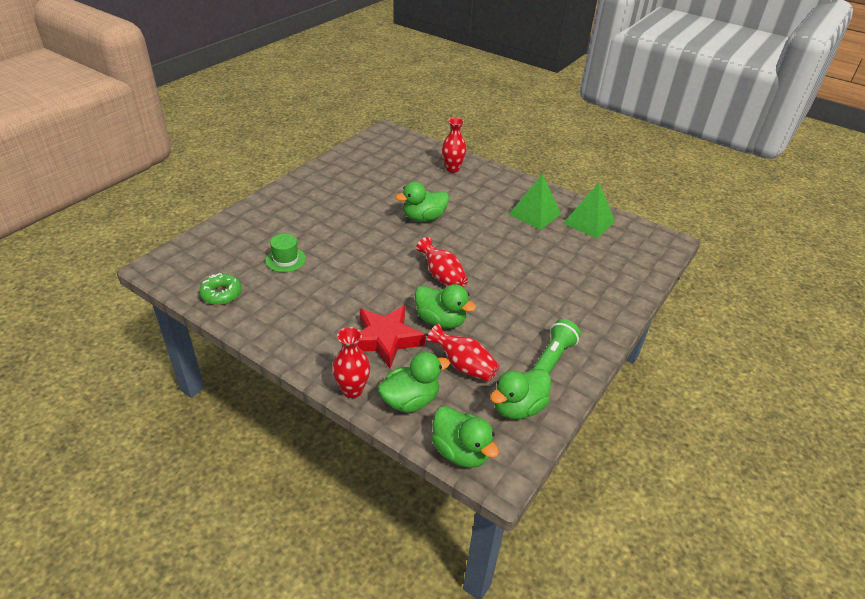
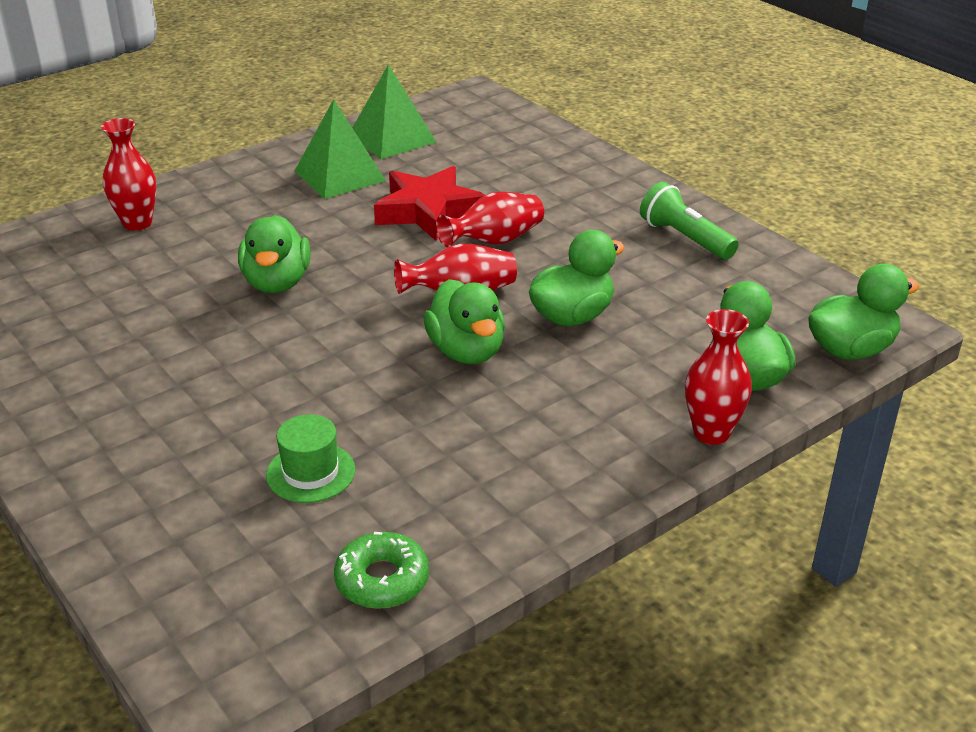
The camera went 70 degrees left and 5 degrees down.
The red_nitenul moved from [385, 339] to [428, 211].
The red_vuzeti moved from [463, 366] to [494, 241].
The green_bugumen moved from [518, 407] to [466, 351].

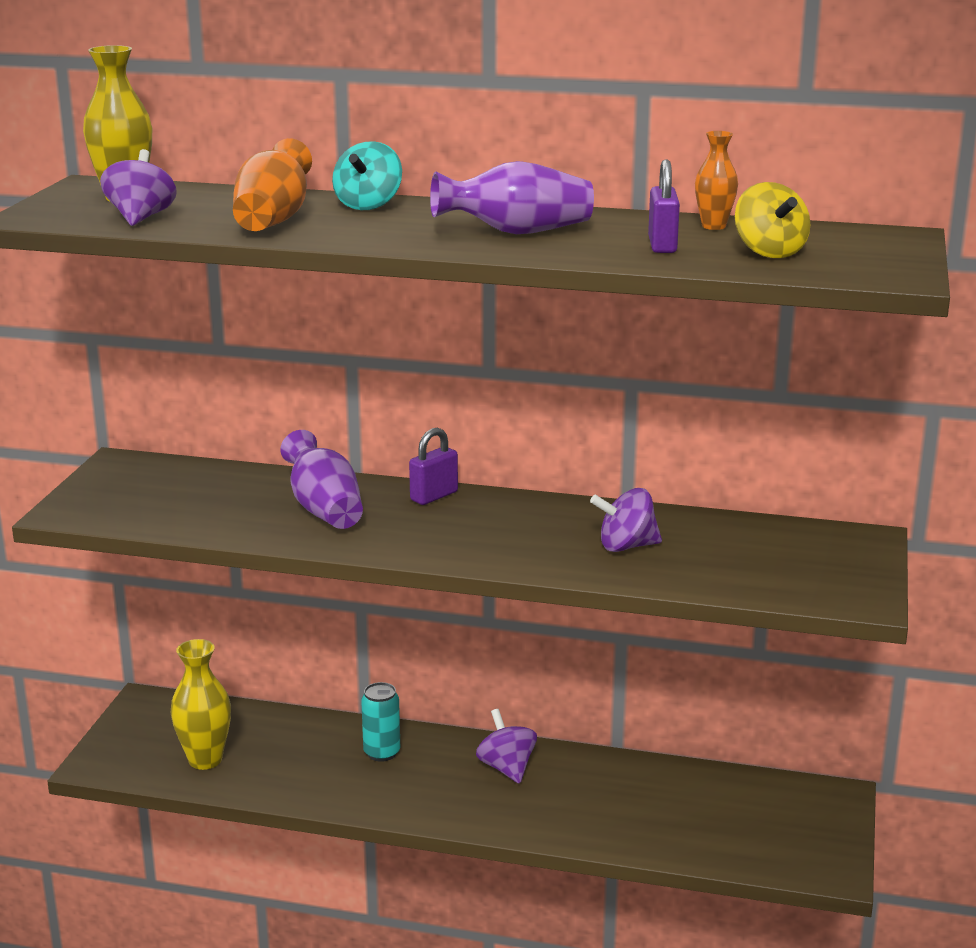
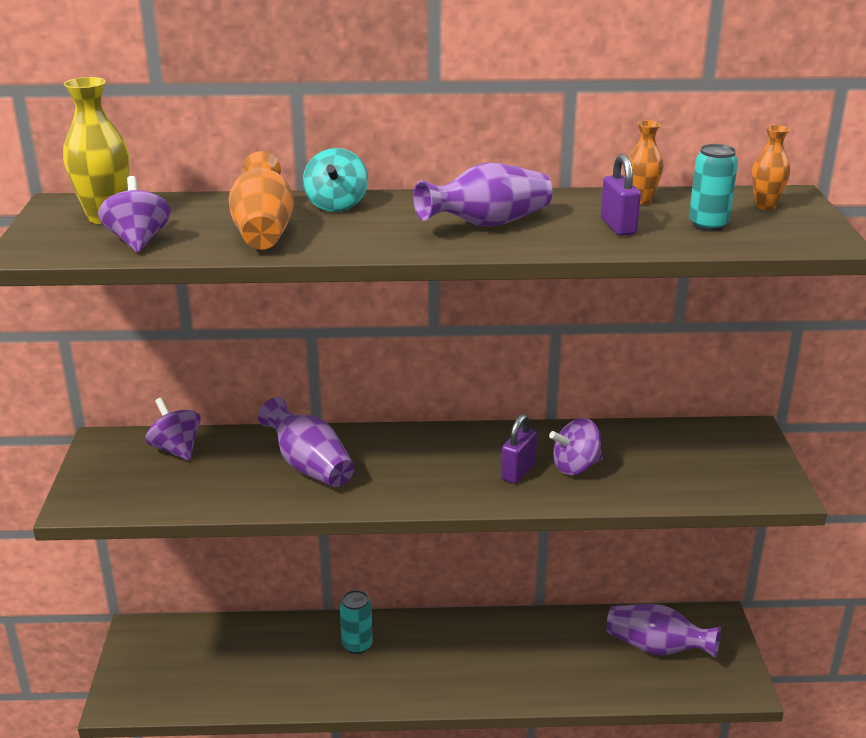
The camera went 15 degrees left and 5 degrees up.
The yellow_vuzeti at [205, 760] disappeared.
The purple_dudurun moved from [434, 496] to [518, 471].
The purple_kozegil moved from [506, 768] to [176, 449].
The yellow_kozegil at [769, 252] was replaced by the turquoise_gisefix at [708, 225].
The purple_vuzeti at [657, 648] appeared.
The orange_vuzeti at [765, 206] appeared.

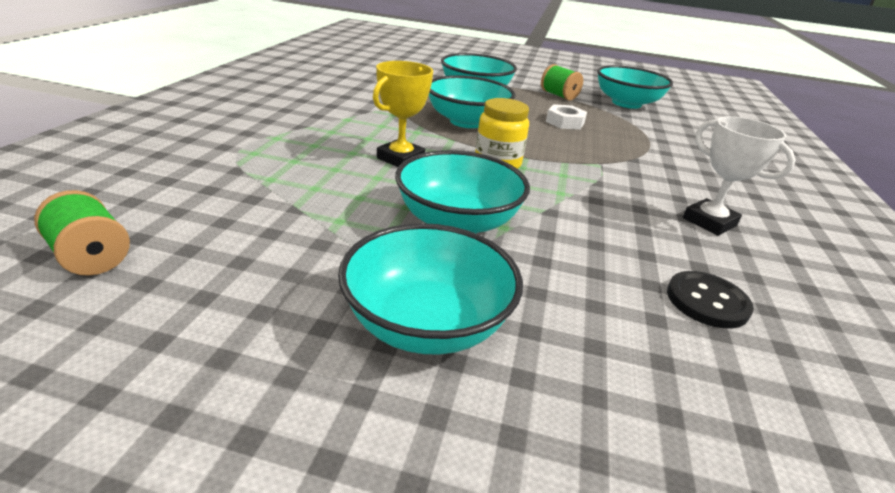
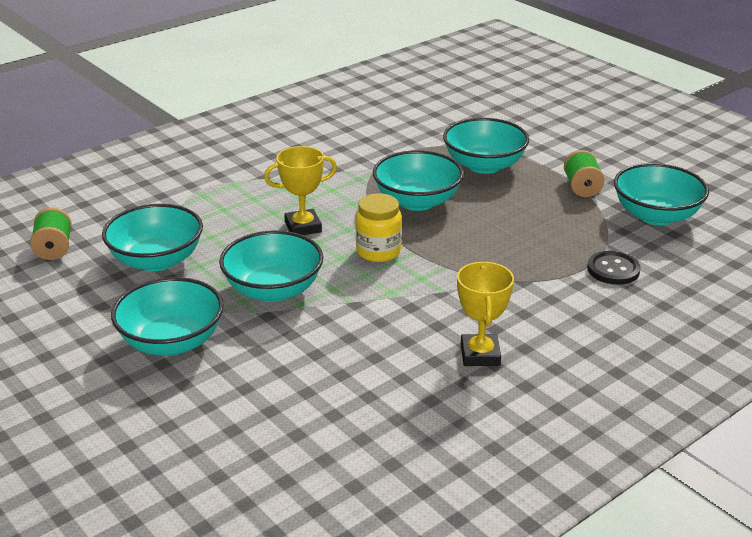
The camera went 40 degrees right and 0 degrees up.
The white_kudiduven at [565, 122] disappeared.
The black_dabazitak moved from [707, 301] to [613, 270].
The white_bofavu at [709, 222] became the yellow_bofavu at [480, 355].
The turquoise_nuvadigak at [156, 260] appeared.

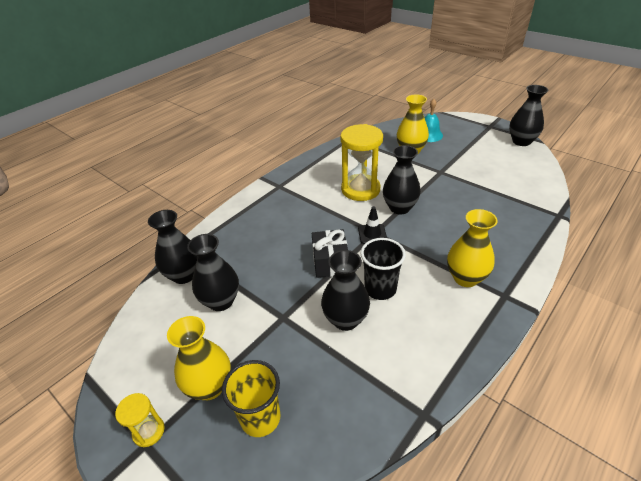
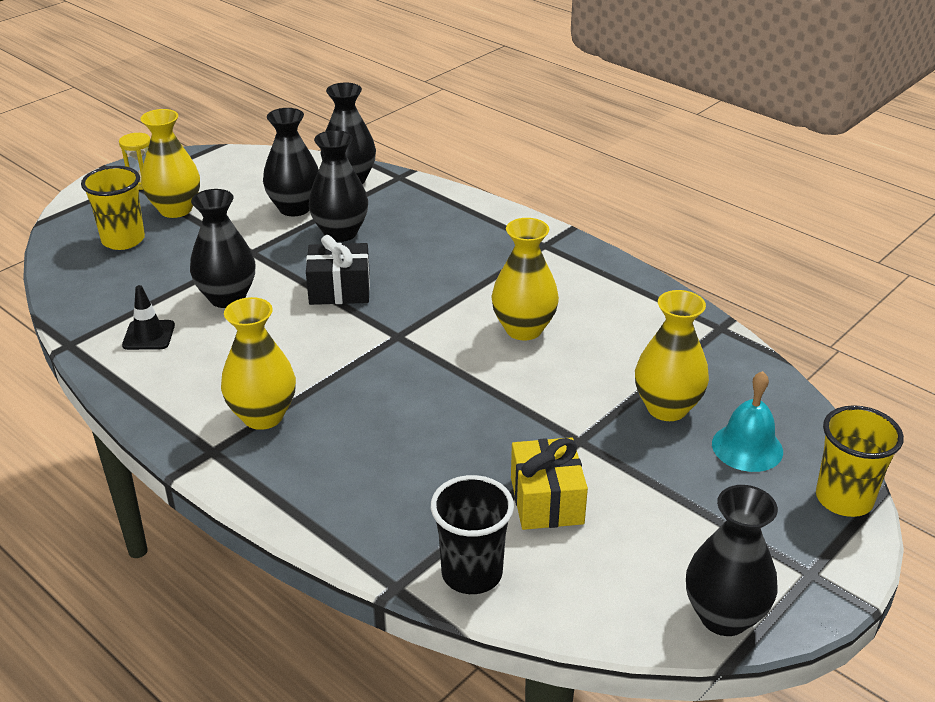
The camera went 90 degrees right and 5 degrees down.
The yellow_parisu at [360, 189] was replaced by the yellow_vuzeti at [523, 329].
The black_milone moved from [372, 234] to [149, 335].
The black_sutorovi moved from [380, 289] to [472, 573].
The black_vuzeti moved from [399, 208] to [340, 233].
The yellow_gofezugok at [546, 500] appeared.
The yellow_sutorovi at [844, 499] appeared.

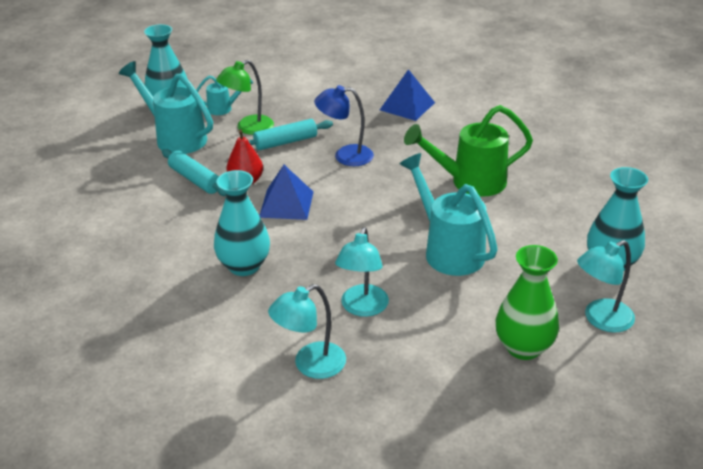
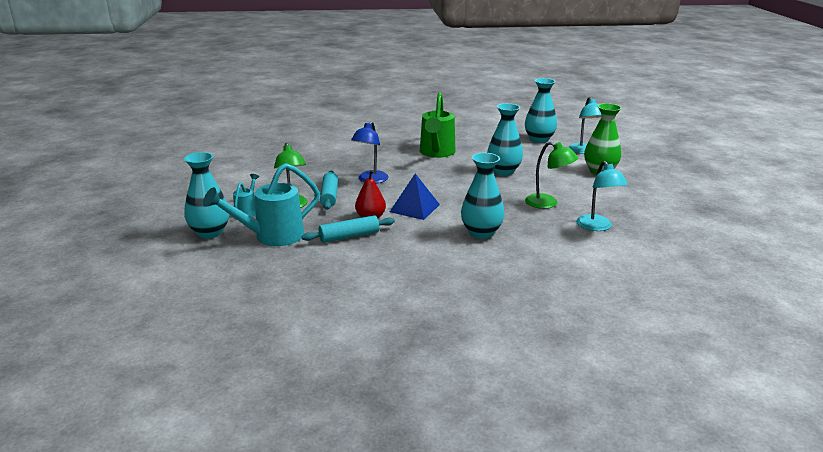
The camera went 70 degrees left and 10 degrees down.
The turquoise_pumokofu at [362, 308] became the green_pumokofu at [548, 203].
The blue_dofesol at [407, 106] disappeared.
The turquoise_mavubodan at [448, 250] was replaced by the turquoise_vuzeti at [503, 171].

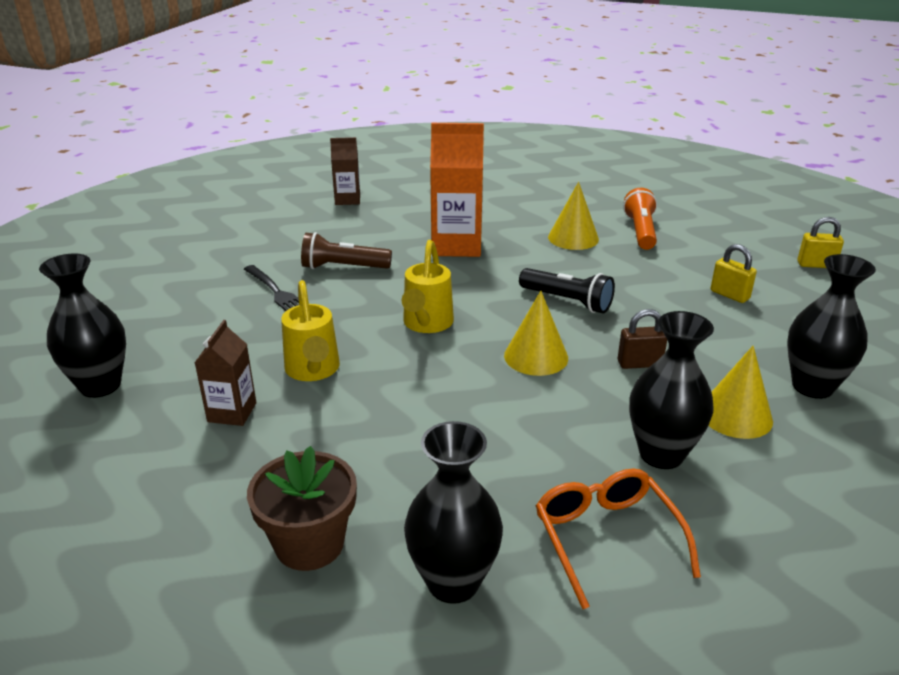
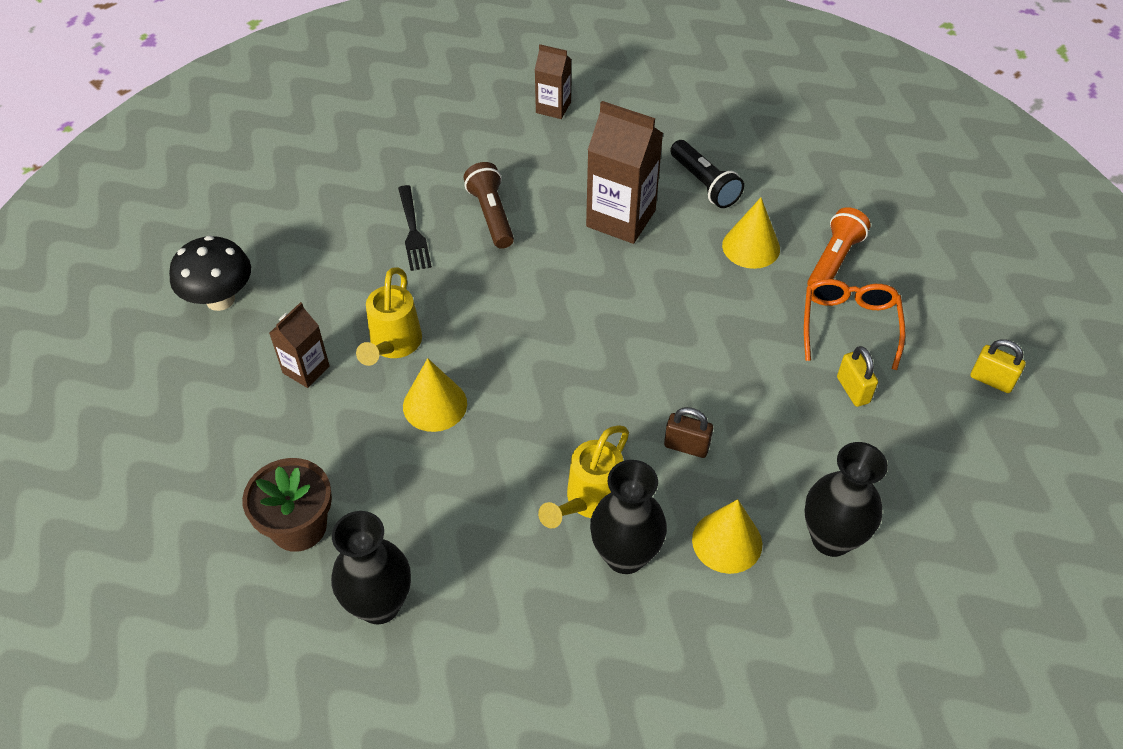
The camera went 25 degrees right and 20 degrees up.
The black_vuzeti at [100, 385] was replaced by the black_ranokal at [220, 299].
The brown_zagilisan at [343, 267] turned 45 degrees clockwise.
The yellow_mavubodan moved from [426, 325] to [588, 502].
The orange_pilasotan at [456, 245] became the brown_pilasotan at [621, 218].
The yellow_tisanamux moved from [536, 356] to [435, 405].
The black_zagilisan moved from [567, 301] to [704, 184].
The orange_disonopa moved from [606, 538] to [849, 325].

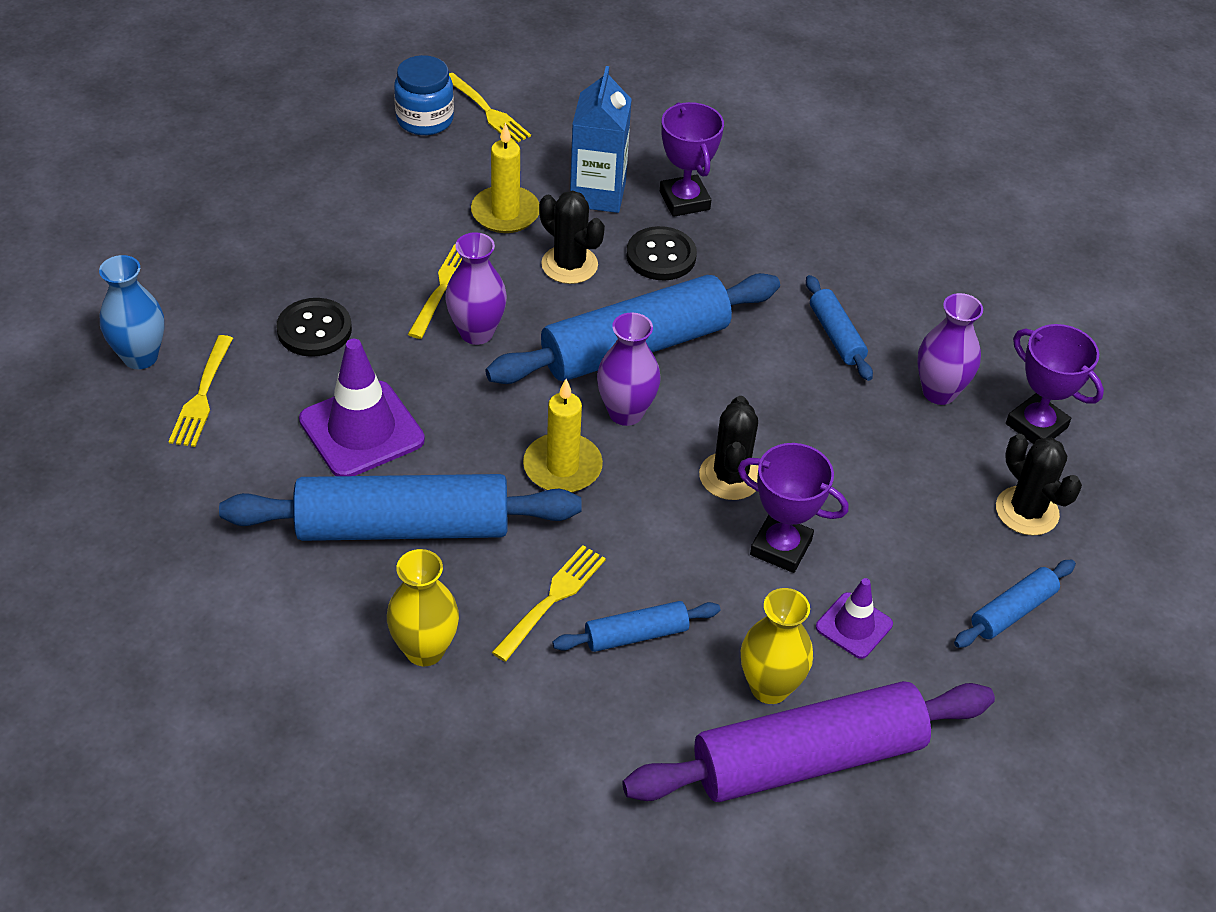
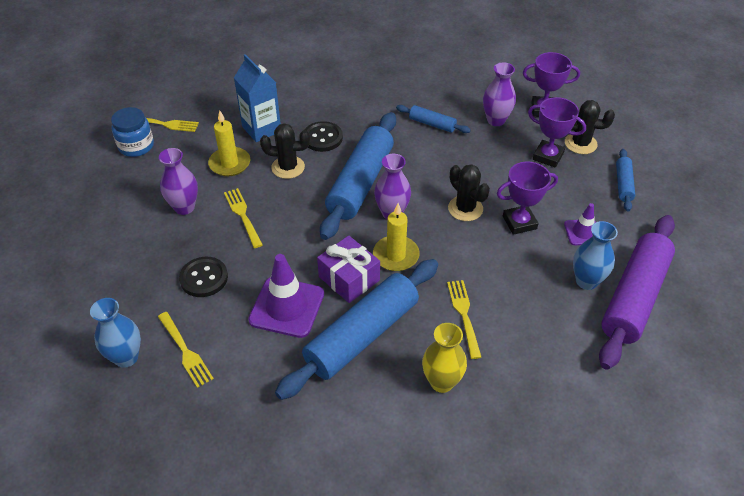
The camera went 40 degrees left and 0 degrees up.
The purple_vuzeti moved from [476, 332] to [184, 207].
The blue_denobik at [636, 635] disappeared.
The purple_bofavu moved from [684, 200] to [548, 156].
The yellow_vuzeti at [769, 687] became the blue_vuzeti at [586, 281].
The purple_gofezugok at [349, 278] appeared.

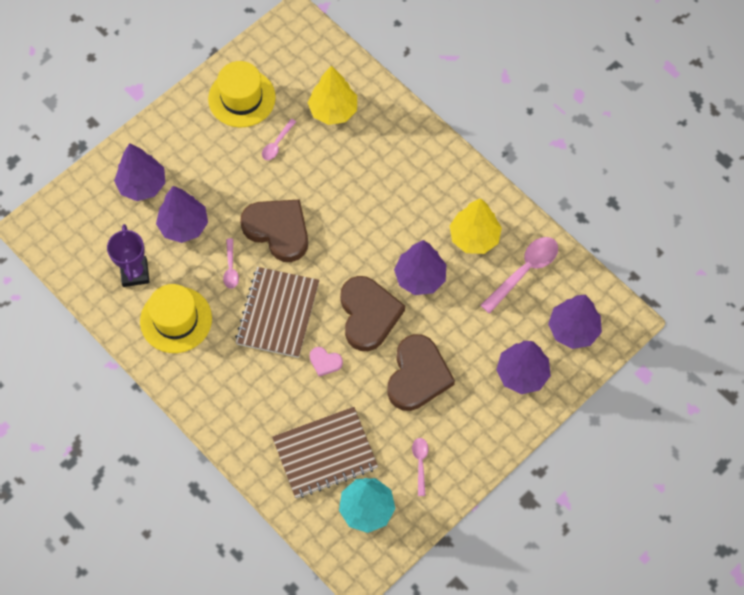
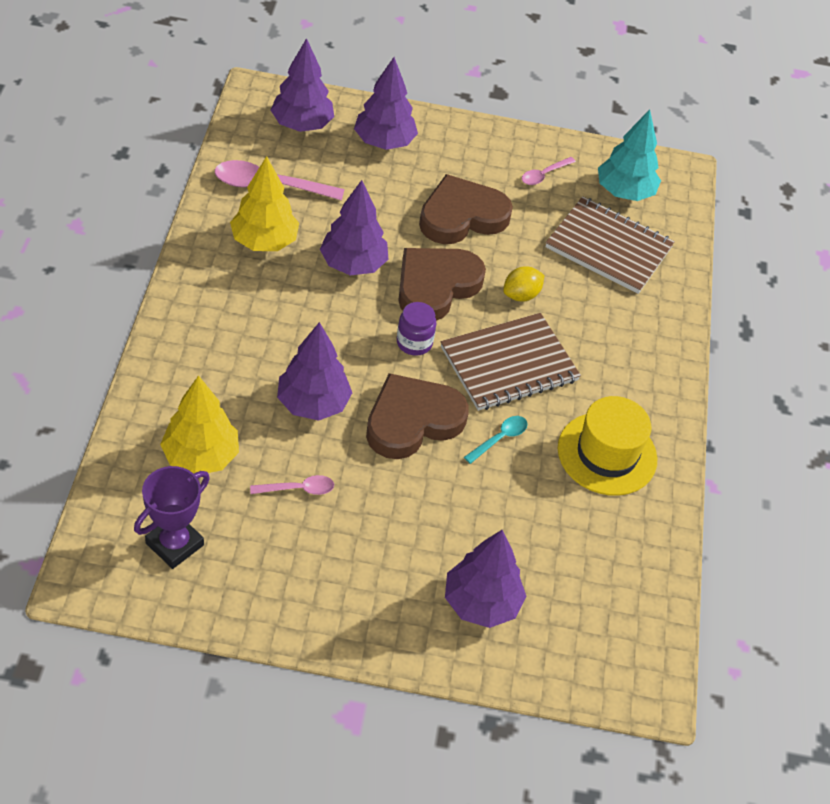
The camera went 135 degrees left and 15 degrees down.
The purple_bofavu moved from [135, 273] to [174, 544].
The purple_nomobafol moved from [184, 225] to [313, 404].
The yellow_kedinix at [241, 98] disappeared.
The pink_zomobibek at [231, 268] became the turquoise_zomobibek at [499, 438].
The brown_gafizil at [278, 230] turned 60 degrees clockwise.
The pink_gafizil at [325, 362] was replaced by the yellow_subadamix at [521, 295].
The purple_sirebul at [414, 343] appeared.

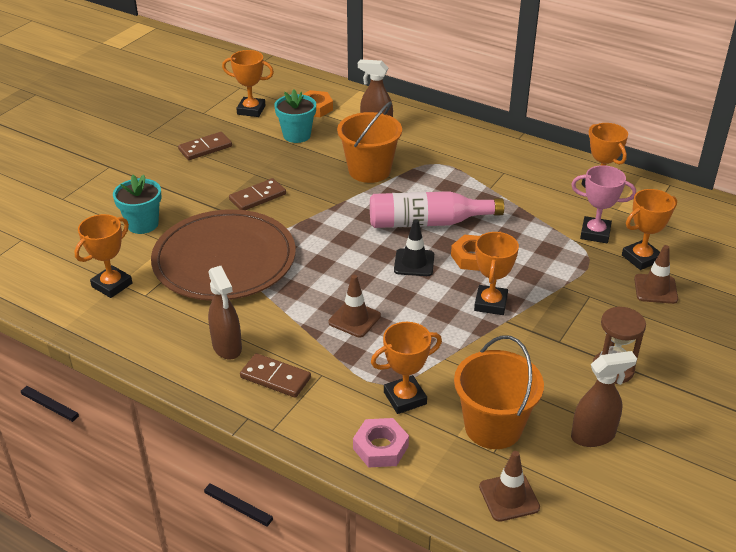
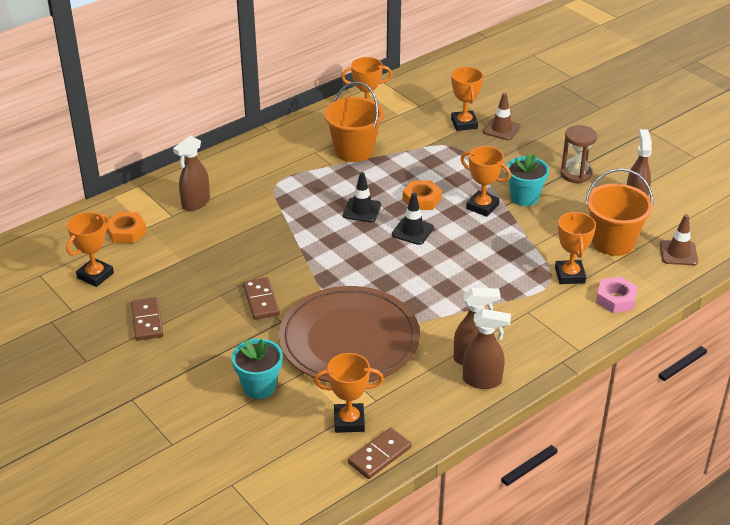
The camera went 70 degrees left and 0 degrees up.
The orange_bofavu at [112, 285] turned 60 degrees counterclockwise.
The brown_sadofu moved from [275, 378] to [379, 455].
The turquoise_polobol moved from [297, 135] to [524, 197].
The brown_milone at [354, 319] disappeared.
The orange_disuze moved from [369, 170] to [354, 150].
The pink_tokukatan at [427, 222] was replaced by the black_milone at [362, 210].
The pink_bofavu at [595, 233] disappeared.
The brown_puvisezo at [482, 381] appeared.

